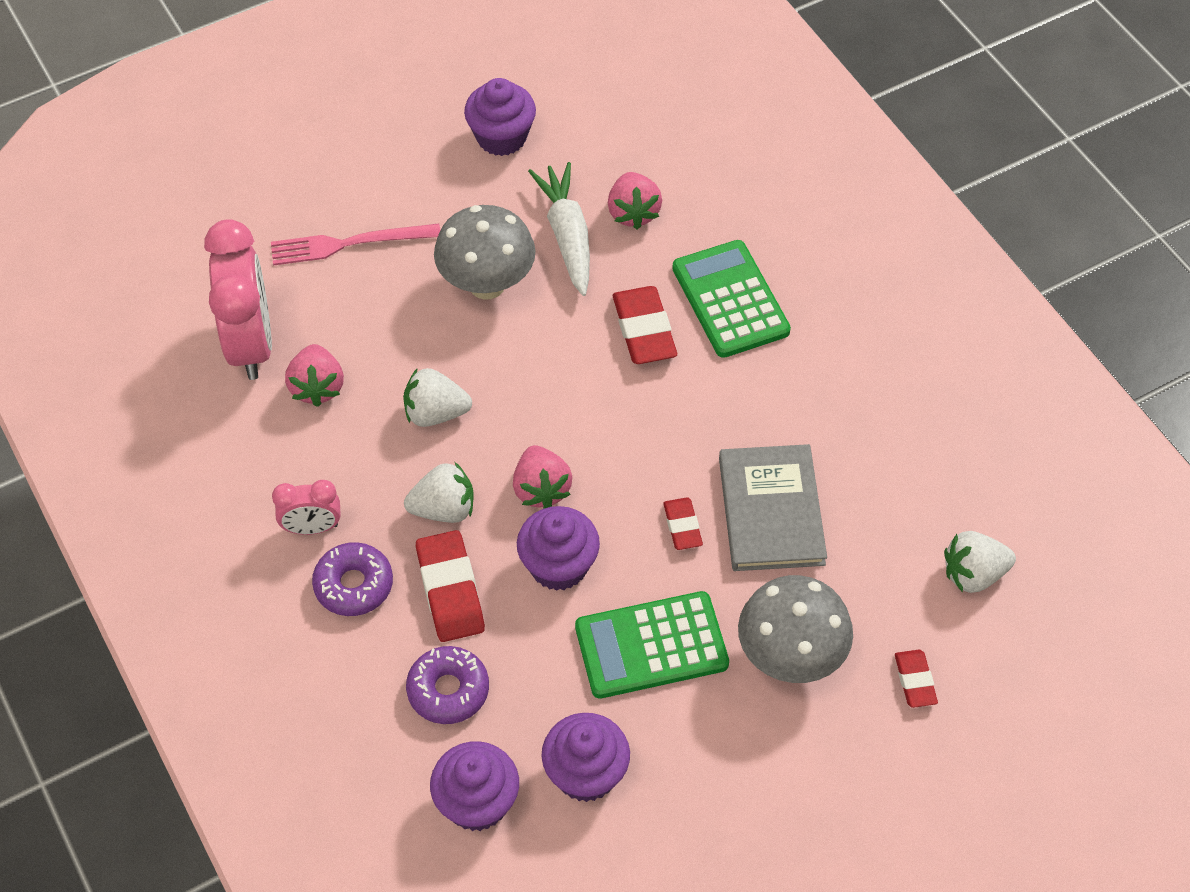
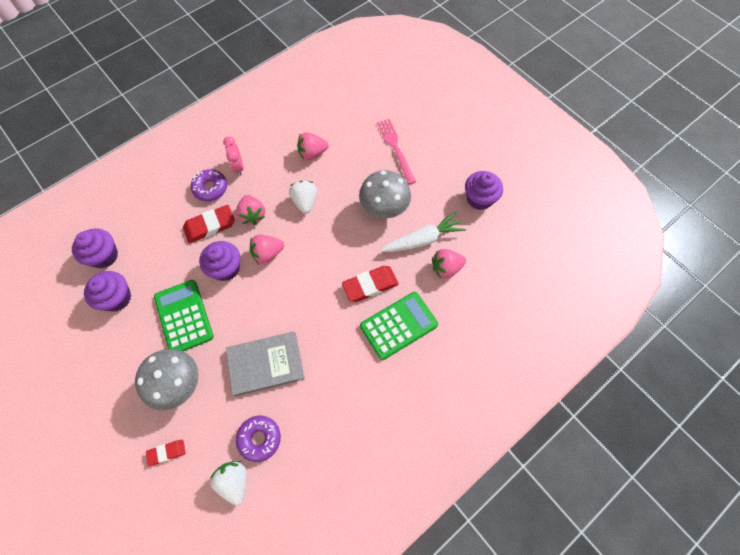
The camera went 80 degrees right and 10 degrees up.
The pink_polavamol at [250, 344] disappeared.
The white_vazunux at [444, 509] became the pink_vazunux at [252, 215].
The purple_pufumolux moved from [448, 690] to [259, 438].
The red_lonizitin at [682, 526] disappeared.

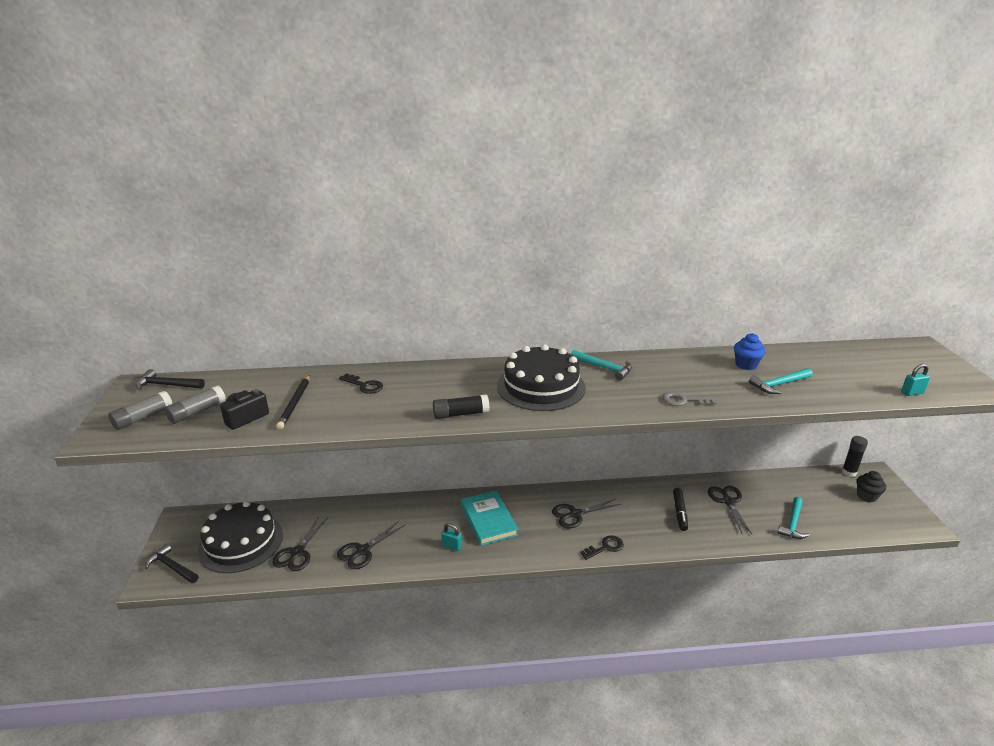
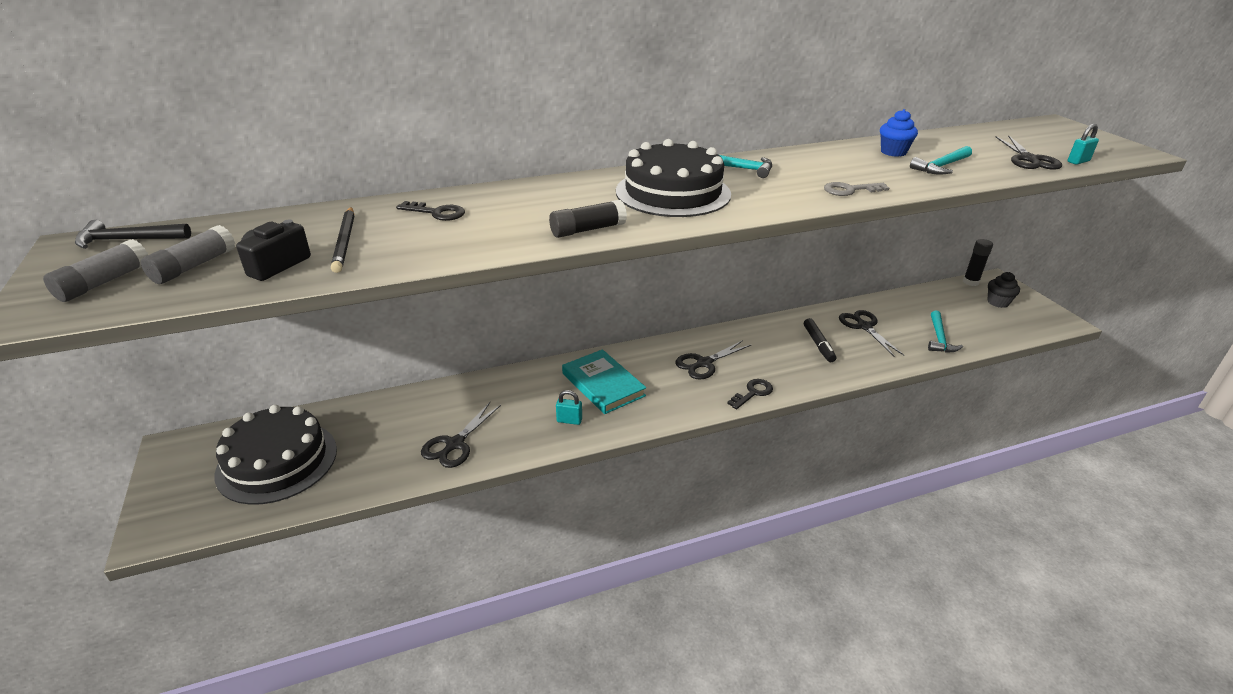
The camera went 15 degrees left and 5 degrees up.
The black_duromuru at [172, 567] disappeared.
The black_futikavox moved from [297, 553] to [1029, 159].

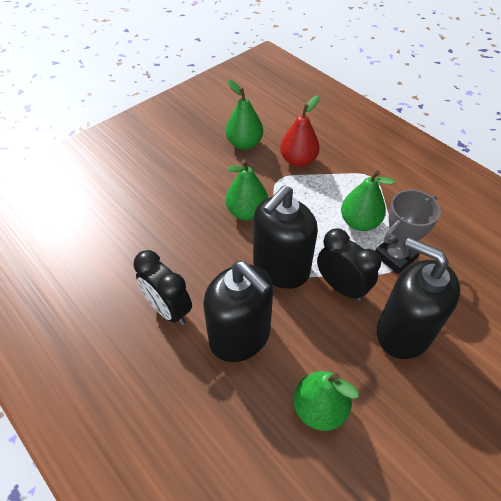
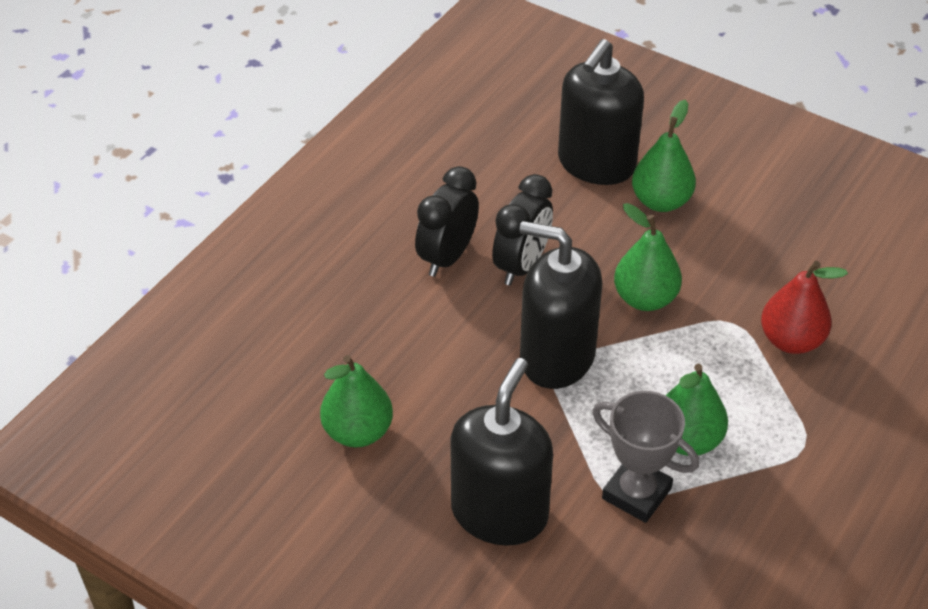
The camera went 75 degrees right and 5 degrees down.
The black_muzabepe moved from [240, 336] to [596, 164].
The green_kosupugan moved from [244, 144] to [661, 201].
The black_polavamol moved from [341, 287] to [521, 265].

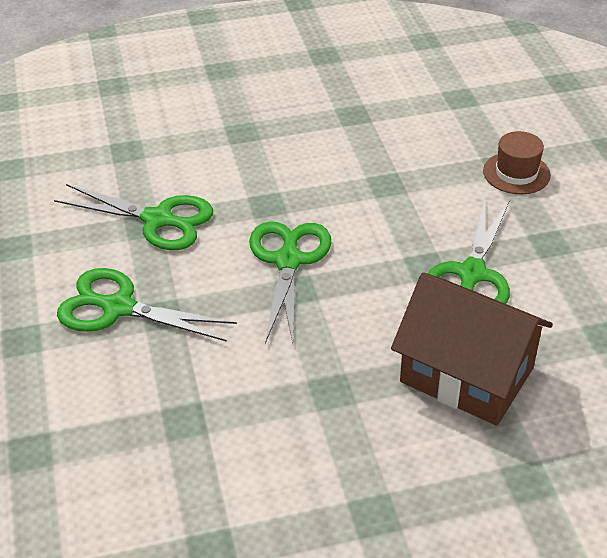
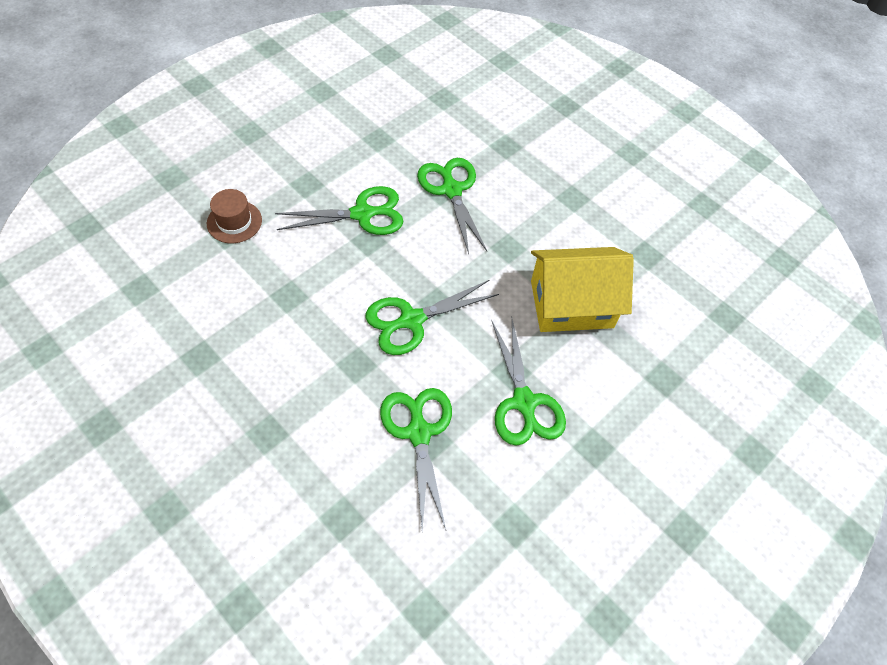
The camera went 125 degrees left and 15 degrees up.
The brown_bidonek at [466, 375] was replaced by the green_futikavox at [451, 190].
The yellow_bidonek at [571, 304] appeared.

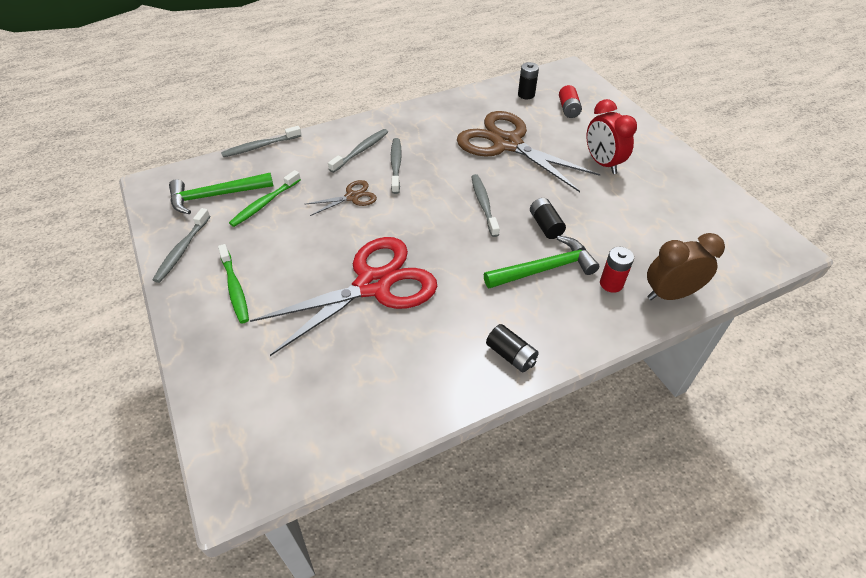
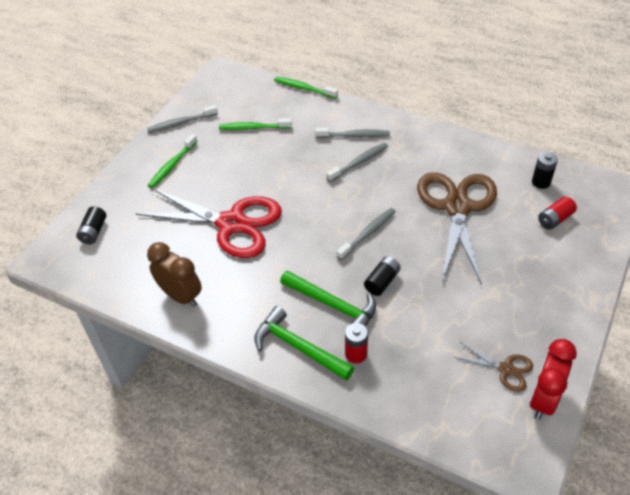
The camera went 55 degrees right and 0 degrees up.
The green_duromuru moved from [215, 196] to [298, 347].
The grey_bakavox at [260, 146] became the green_bakavox at [304, 88].
The brown_futikavox moved from [352, 197] to [505, 369].
The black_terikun moved from [511, 355] to [94, 232].
The red_polavamol moved from [602, 163] to [543, 399].
The brown_polavamol moved from [670, 294] to [181, 296].

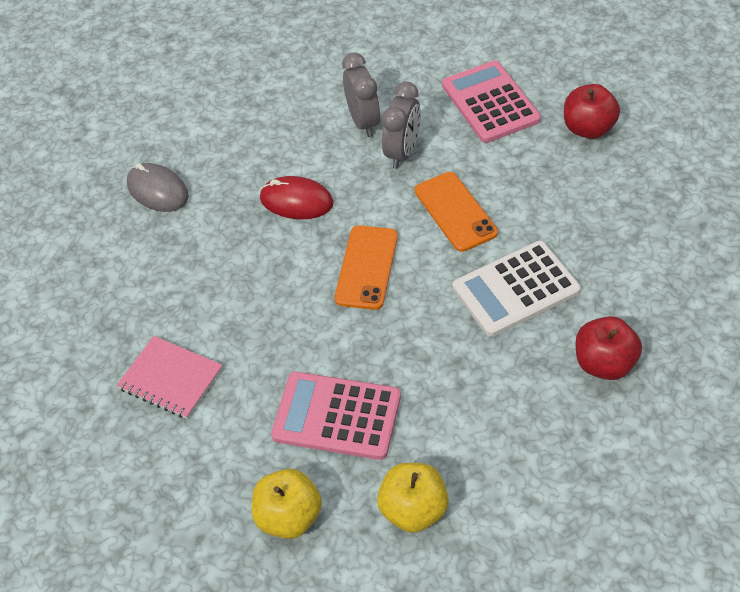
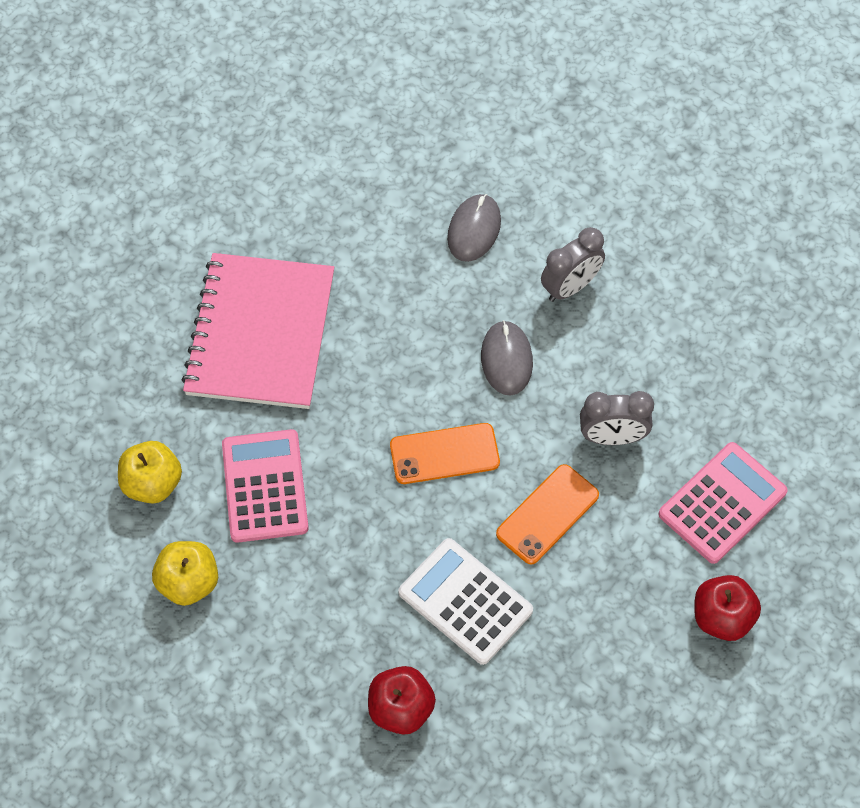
The camera went 65 degrees right and 10 degrees up.
The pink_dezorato at [170, 379] changed to 1.98 times the size.
The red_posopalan at [296, 201] became the grey_posopalan at [506, 359].
The grey_polavamol moved from [364, 122] to [570, 287].

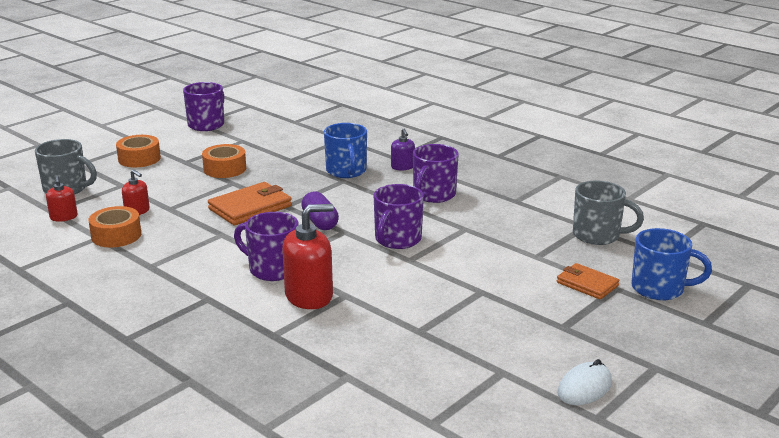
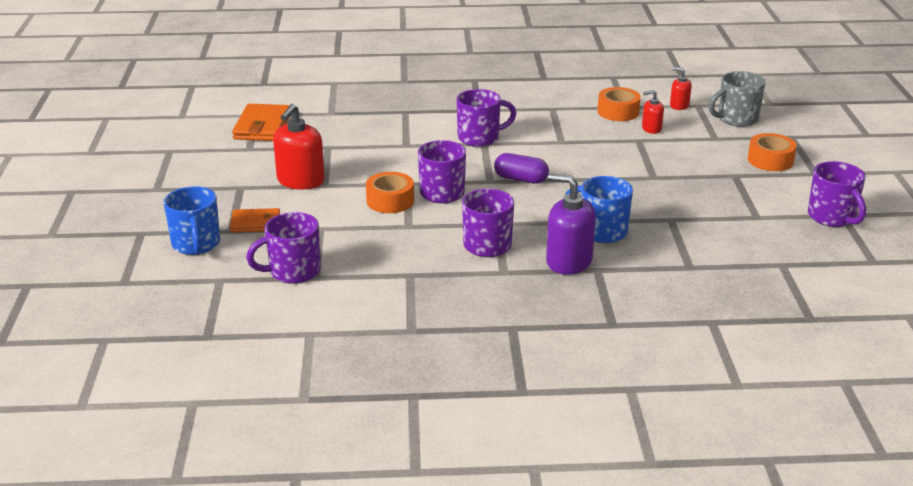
The camera went 135 degrees right and 5 degrees up.
The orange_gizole moved from [225, 169] to [390, 201].
The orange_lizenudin moved from [250, 207] to [262, 126].
The red_muzabepe moved from [309, 296] to [300, 181].
The purple_muzabepe at [402, 167] changed to 1.87 times the size.
The white_posopalan at [584, 388] disappeared.
The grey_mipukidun at [598, 235] became the purple_mipukidun at [293, 271].
The blue_mipukidun at [659, 289] turned 75 degrees counterclockwise.

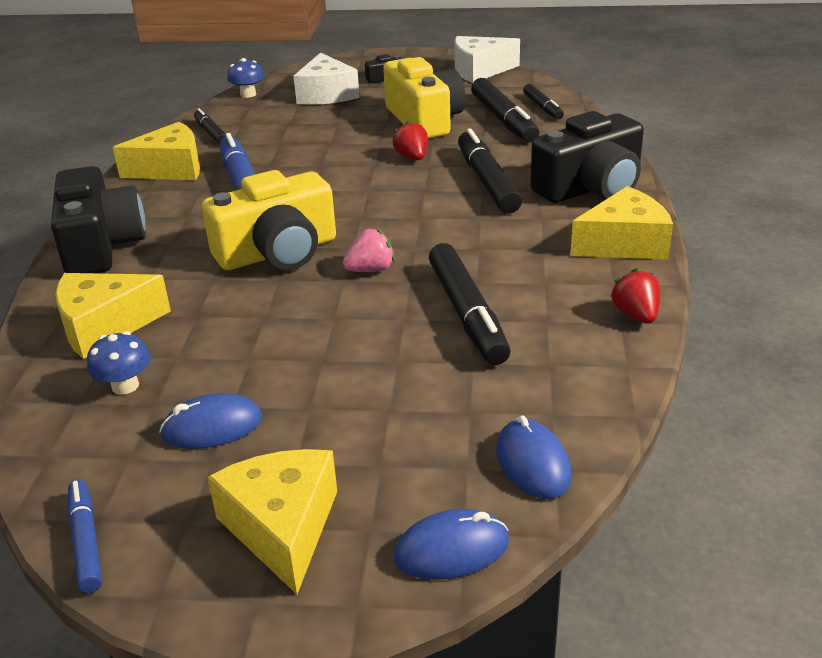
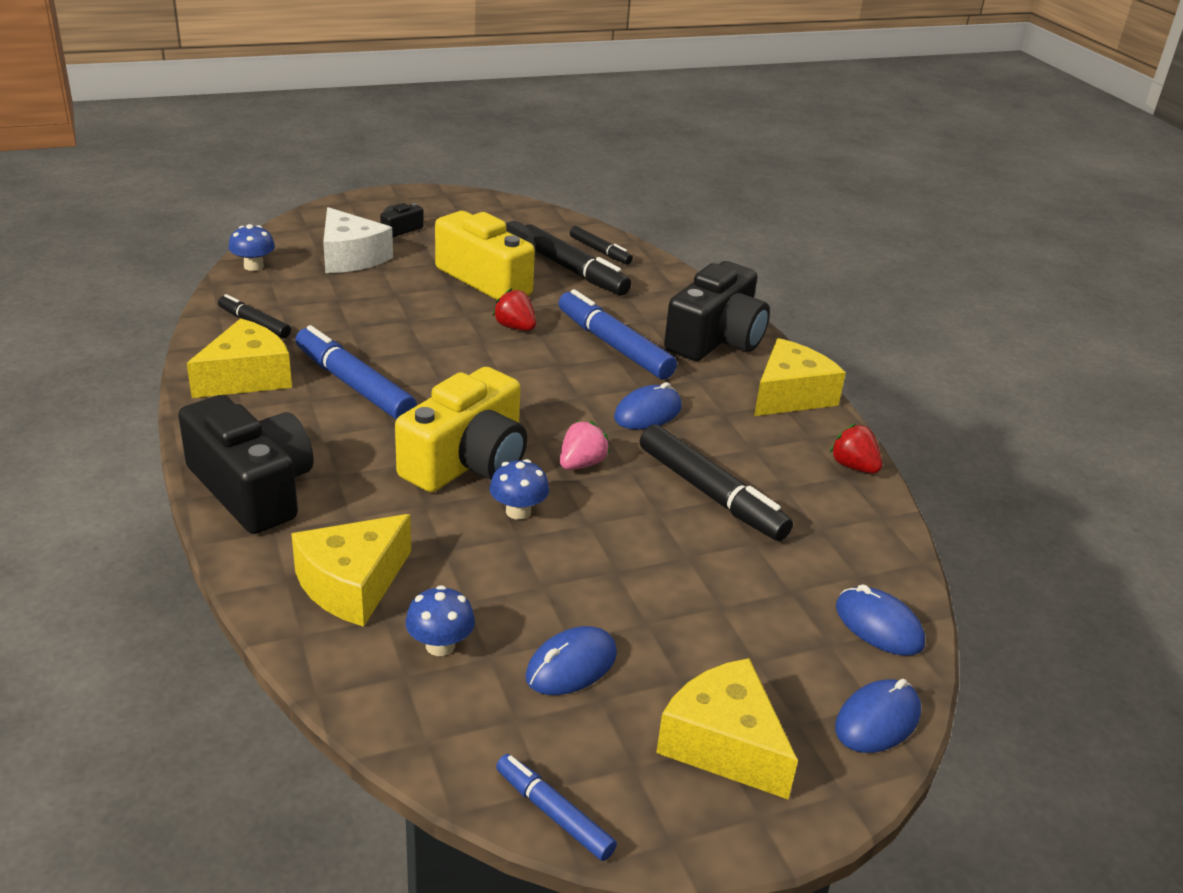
The camera went 30 degrees left and 0 degrees up.
The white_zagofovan at [479, 70] disappeared.
The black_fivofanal at [487, 181] became the blue_fivofanal at [613, 345].
The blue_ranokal at [518, 511] appeared.
The blue_posopalan at [648, 413] appeared.

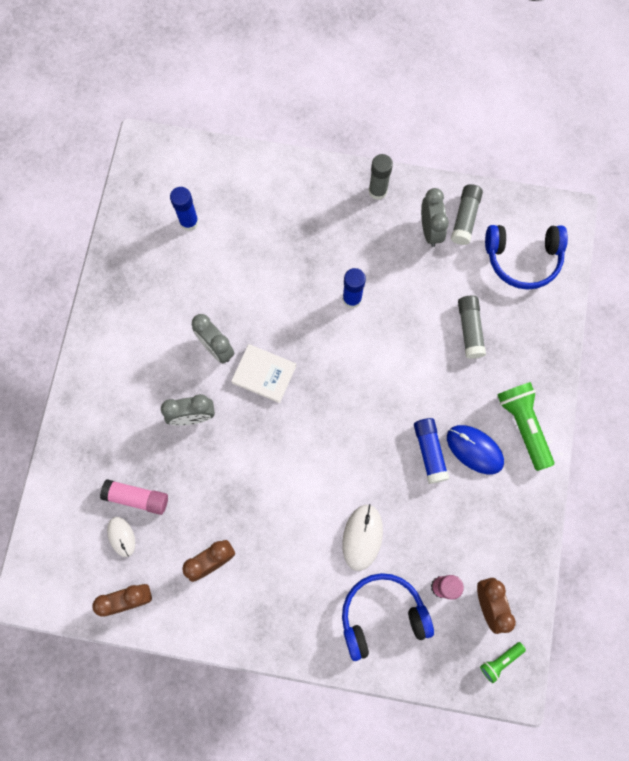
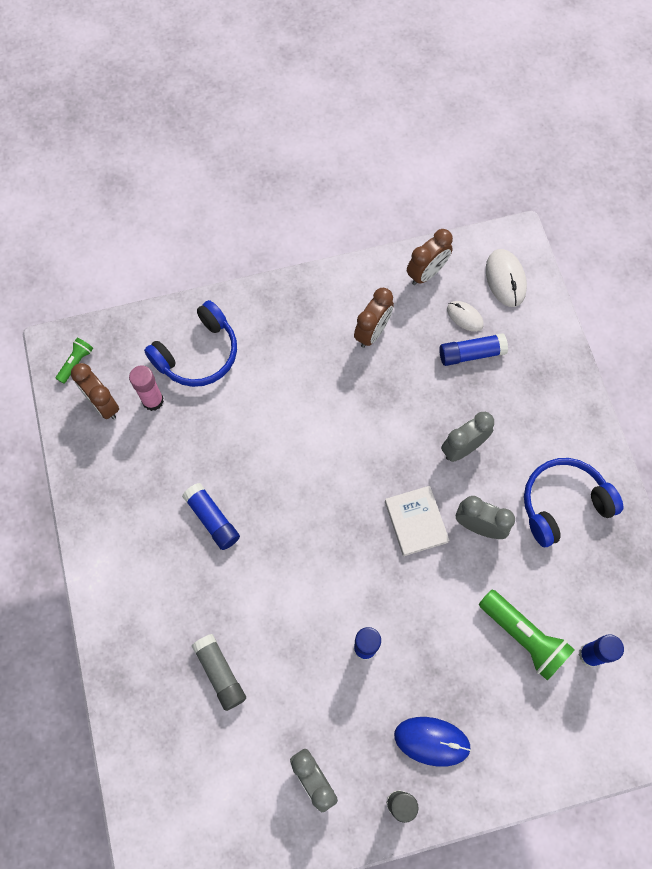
The camera went 155 degrees right and 5 degrees down.
The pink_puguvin at [136, 498] became the blue_puguvin at [471, 354].
The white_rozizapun at [264, 374] turned 75 degrees clockwise.
The white_posopalan moved from [362, 537] to [505, 279].
The blue_posopalan moved from [474, 450] to [432, 741].
The grey_puguvin at [465, 218] disappeared.
The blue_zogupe moved from [522, 259] to [563, 503].
The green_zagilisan moved from [523, 425] to [523, 637].

